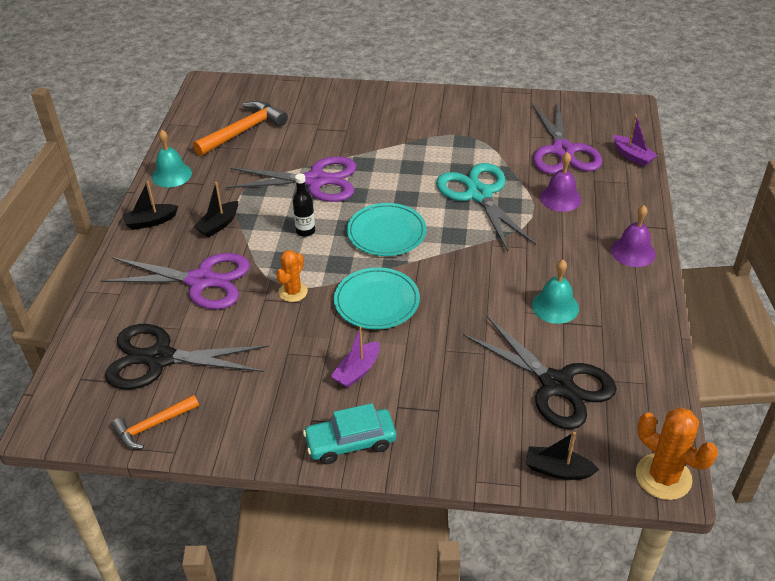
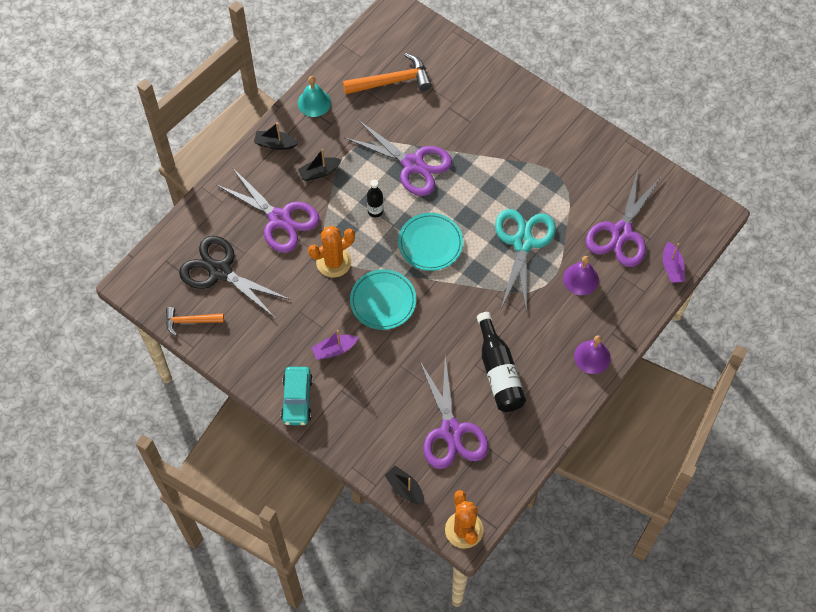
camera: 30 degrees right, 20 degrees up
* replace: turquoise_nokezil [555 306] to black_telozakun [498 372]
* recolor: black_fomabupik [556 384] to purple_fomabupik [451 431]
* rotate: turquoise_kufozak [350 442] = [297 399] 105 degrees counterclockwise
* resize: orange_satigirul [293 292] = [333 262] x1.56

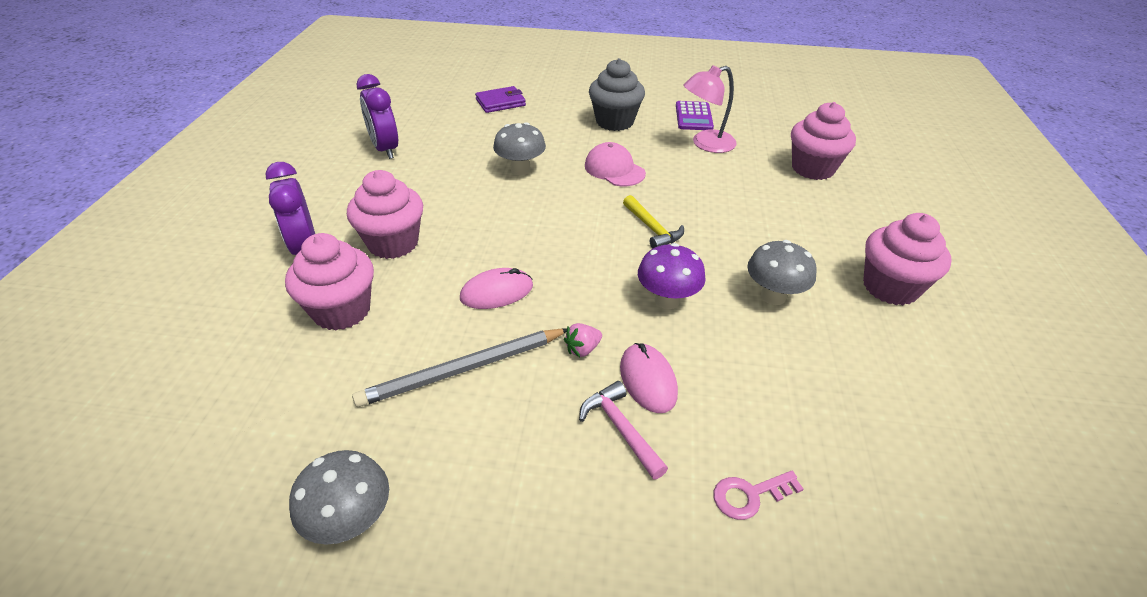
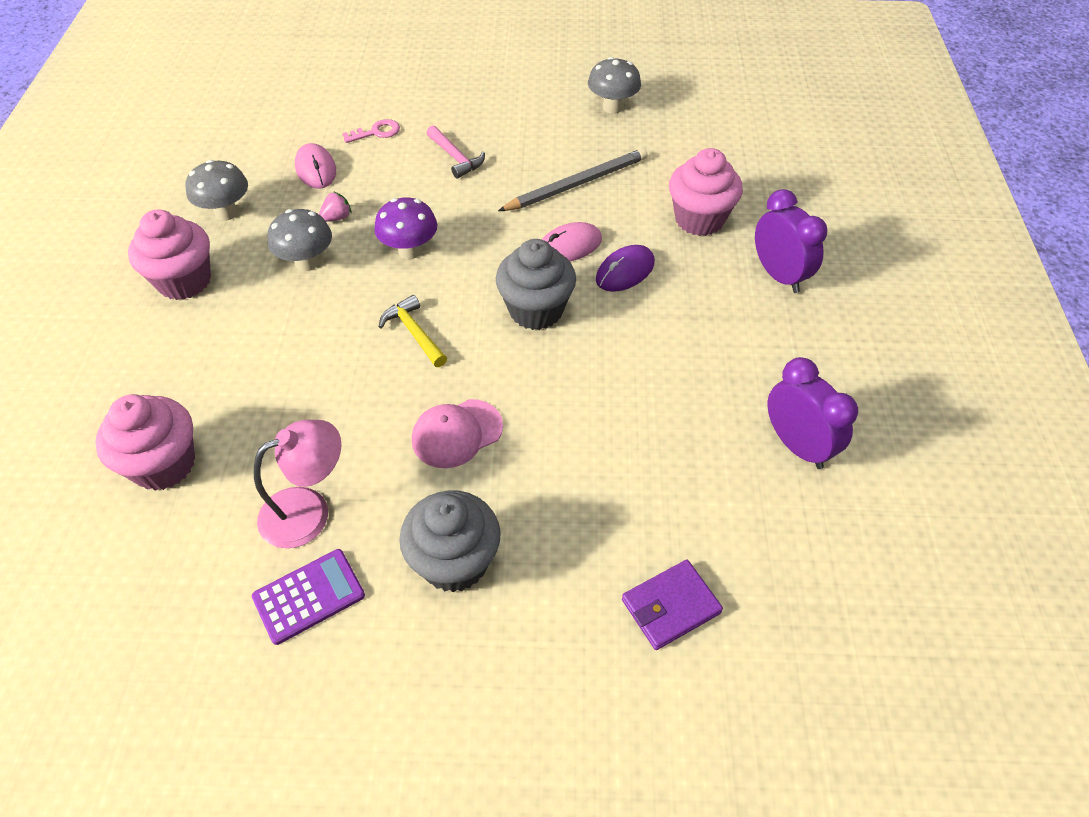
camera: 175 degrees right, 10 degrees up
* delete: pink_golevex [393 243]
* insert: grey_golevex [536 310]
* insert: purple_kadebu [625 271]
* move: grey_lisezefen [520 170] to [226 213]
* move: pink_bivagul [582 349] to [337 218]
* move: pink_kadebu [648 380] to [316 169]
* rotate: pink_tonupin [614 169] = [457 433] 105 degrees clockwise
* rotate: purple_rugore [693 117] = [309 596] 60 degrees clockwise

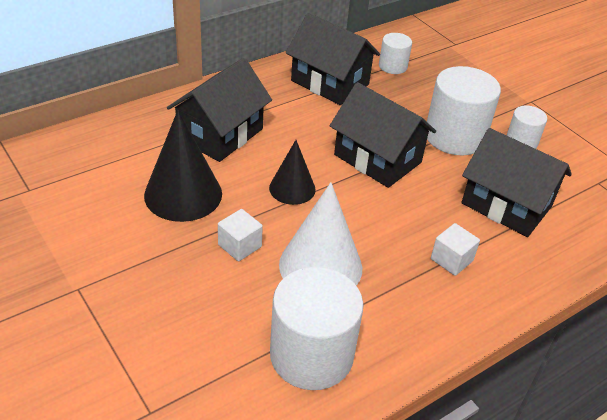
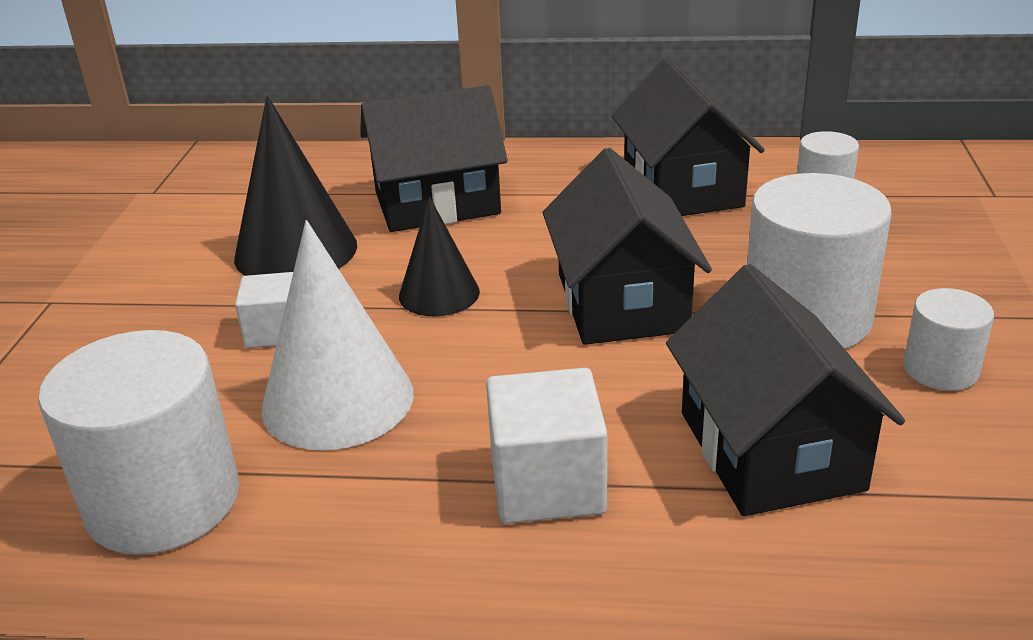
camera: 45 degrees right, 10 degrees down
* resize: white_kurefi [451 260] = [547 484] x1.59

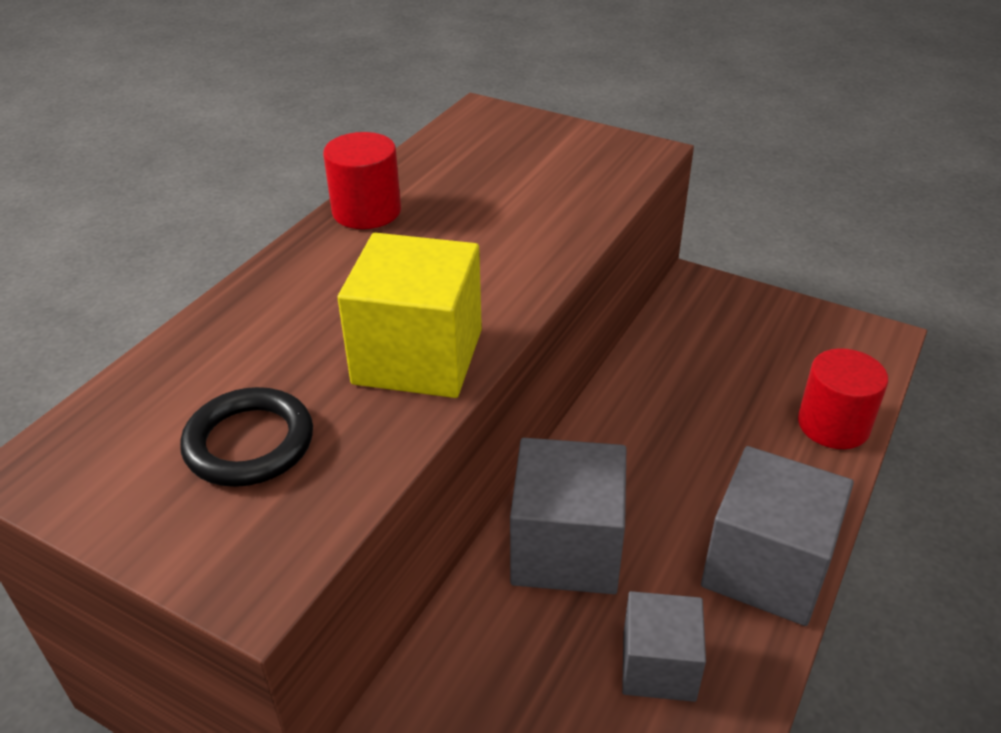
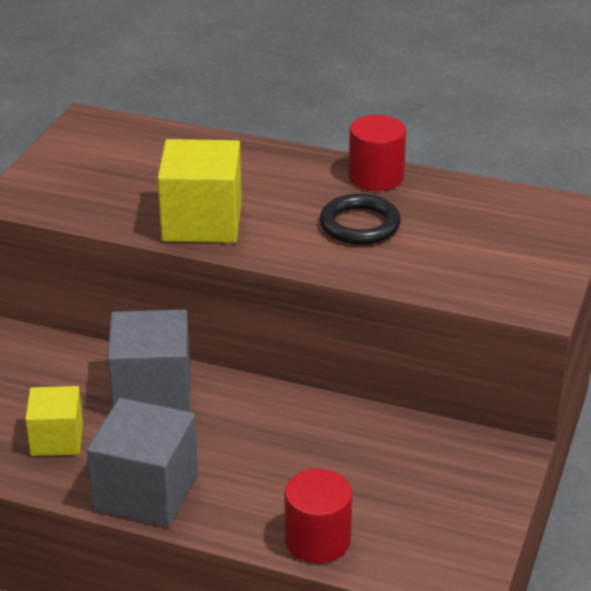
camera: 80 degrees right, 5 degrees down
* move: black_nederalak [249 443] to [360 225]
* recolor: grey_kurefi [658 666] to yellow_kurefi [57 439]

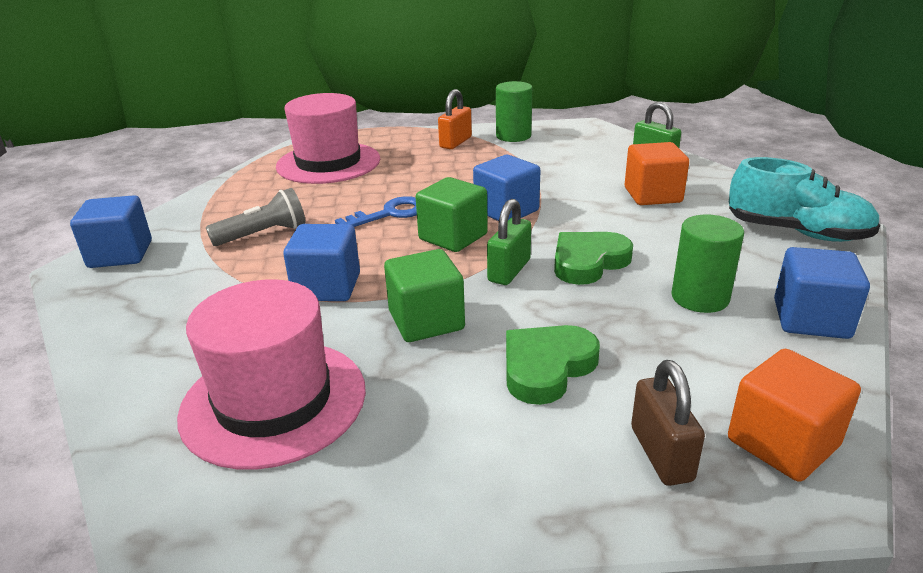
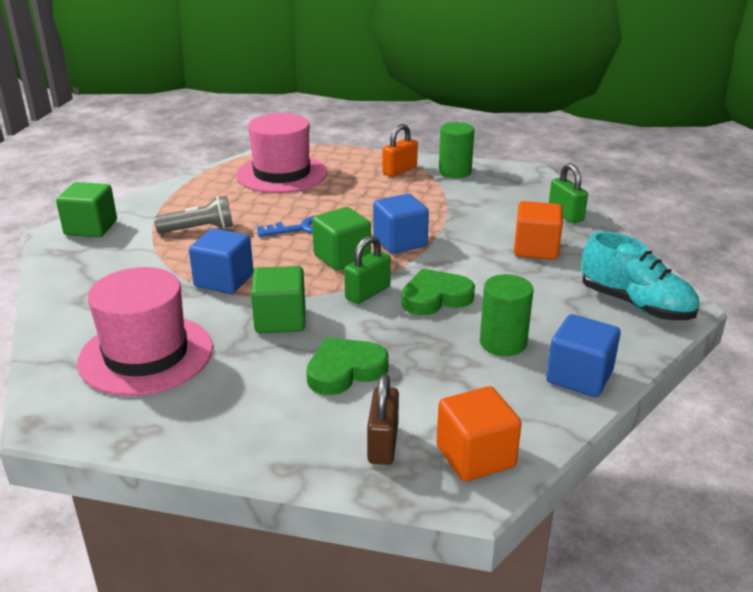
camera: 15 degrees right, 0 degrees up
* recolor: blue_kurefi [120 254] to green_kurefi [91 228]

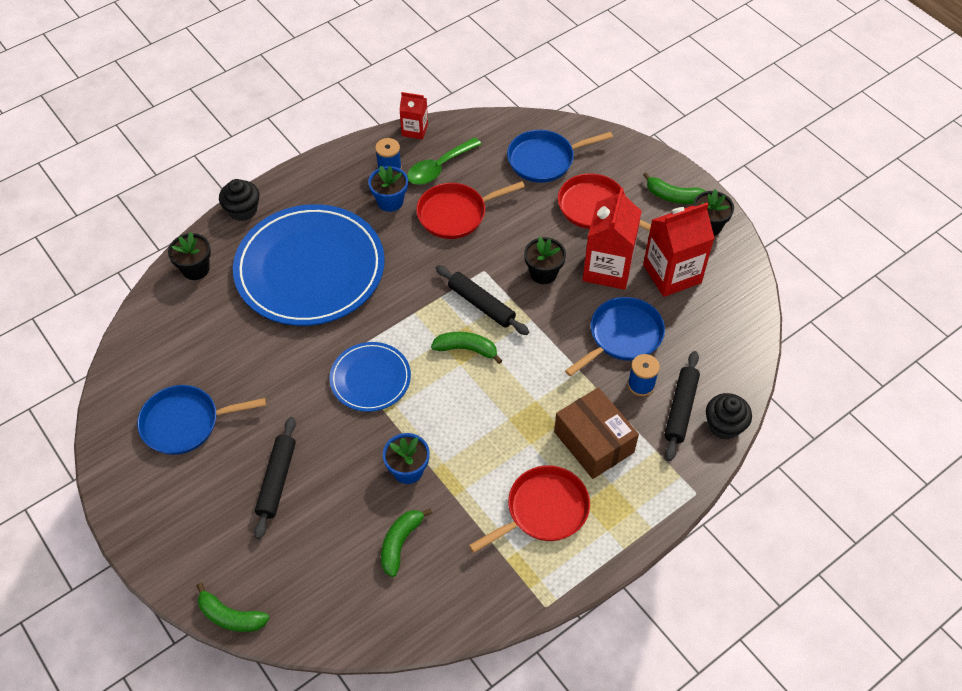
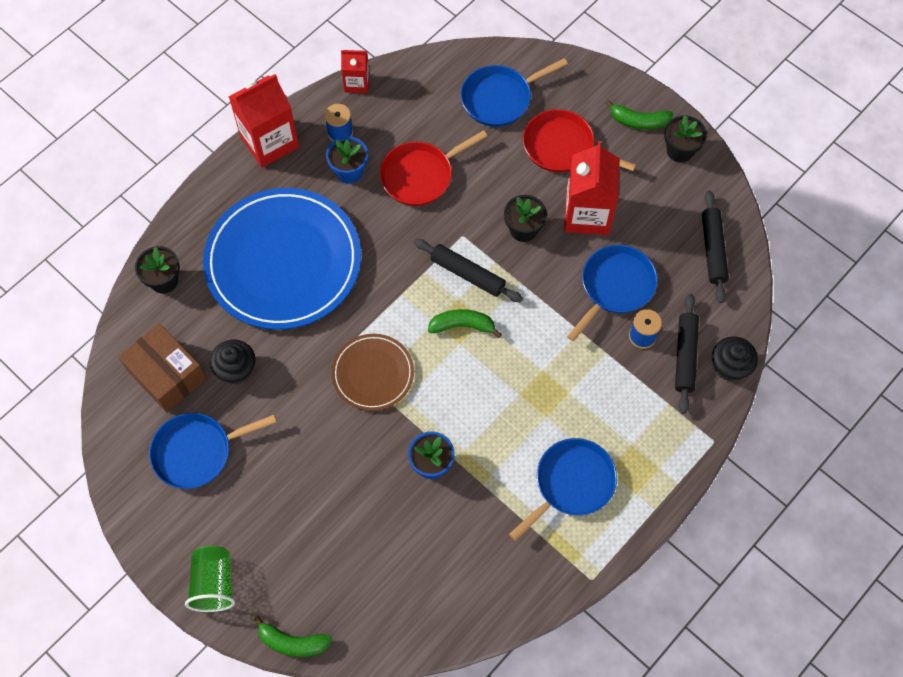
camera: 10 degrees left, 10 degrees up
* delete: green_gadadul [400 543]
* delete: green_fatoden [439 168]
* insert: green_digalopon [214 584]
* move: black_golevex [242 210] to [236 369]
* move: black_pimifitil [277 480] to [713 250]
* move: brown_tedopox [594 442] to [167 375]
* move: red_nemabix [672 274] to [269 142]
* recolor: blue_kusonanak [370 378] to brown_kusonanak [373 373]
* recolor: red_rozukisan [543 510] to blue_rozukisan [571 483]

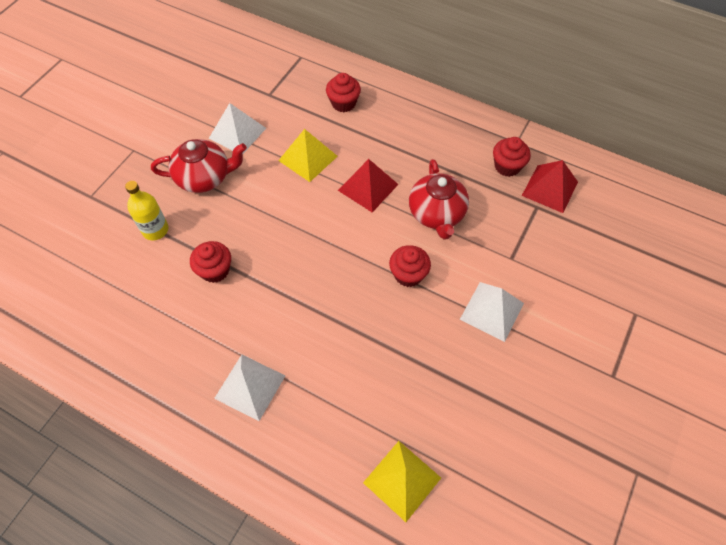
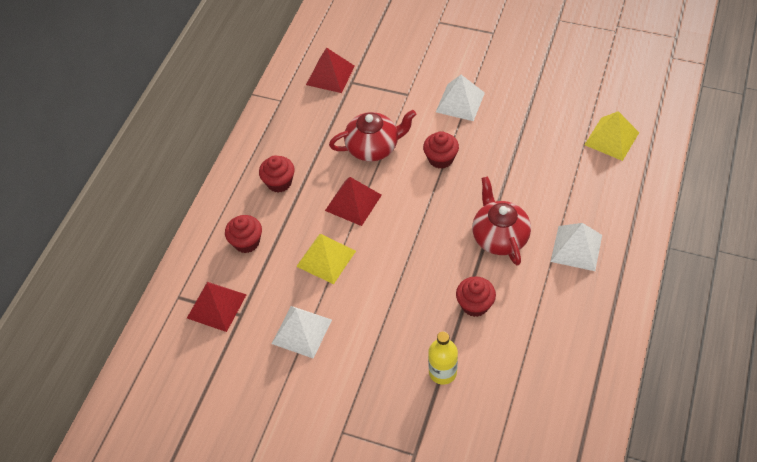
camera: 95 degrees left, 5 degrees down
* insert: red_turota [216 306]
* move: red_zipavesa [204 177] to [499 237]
* move: red_golevex [507 166] to [279 182]

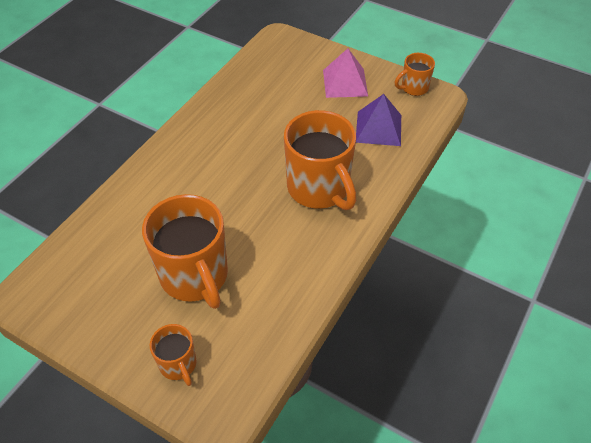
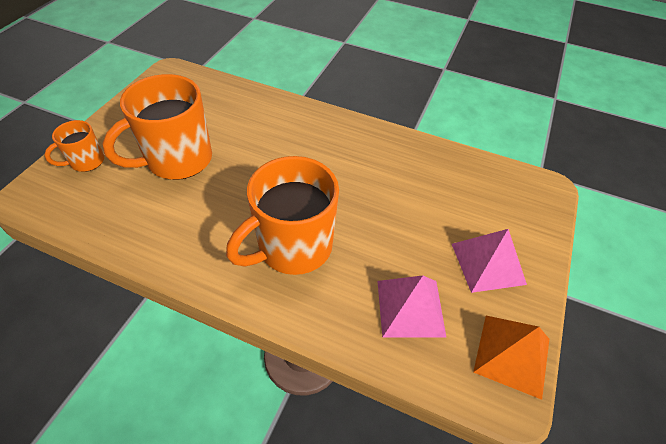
camera: 80 degrees right, 0 degrees up
* replace: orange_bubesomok [413 88] to orange_turota [512 355]
* recolor: purple_turota [378 128] to pink_turota [410 308]

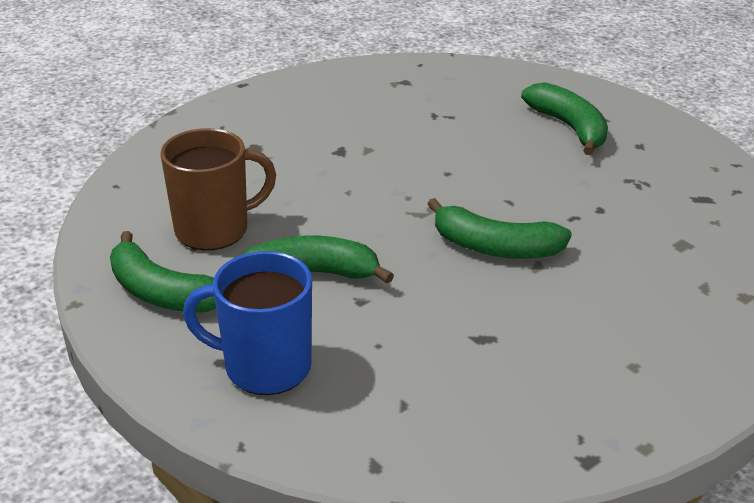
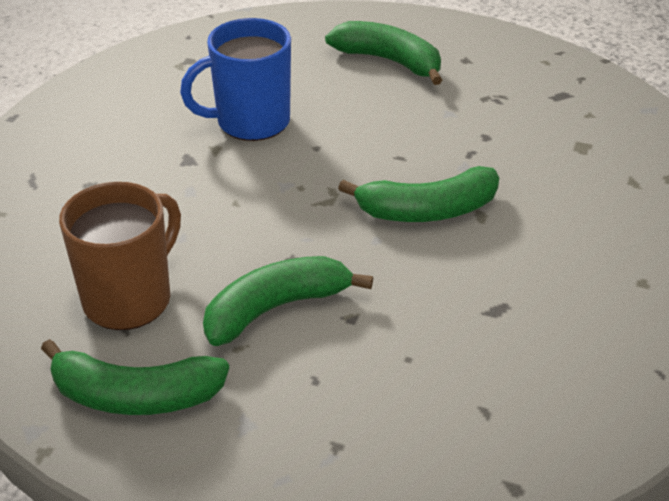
camera: 30 degrees left, 5 degrees up
* move: blue_bubesomok [265 367] to [250 122]

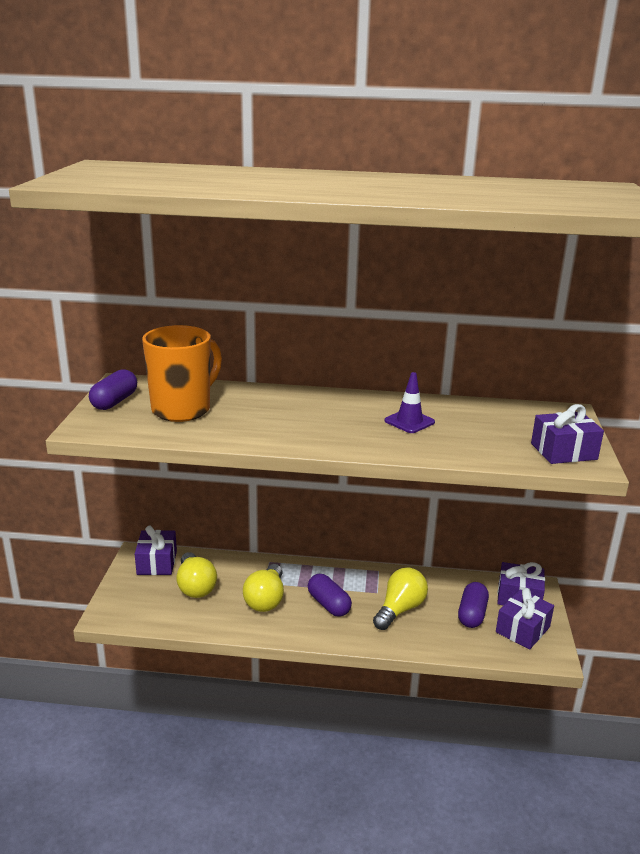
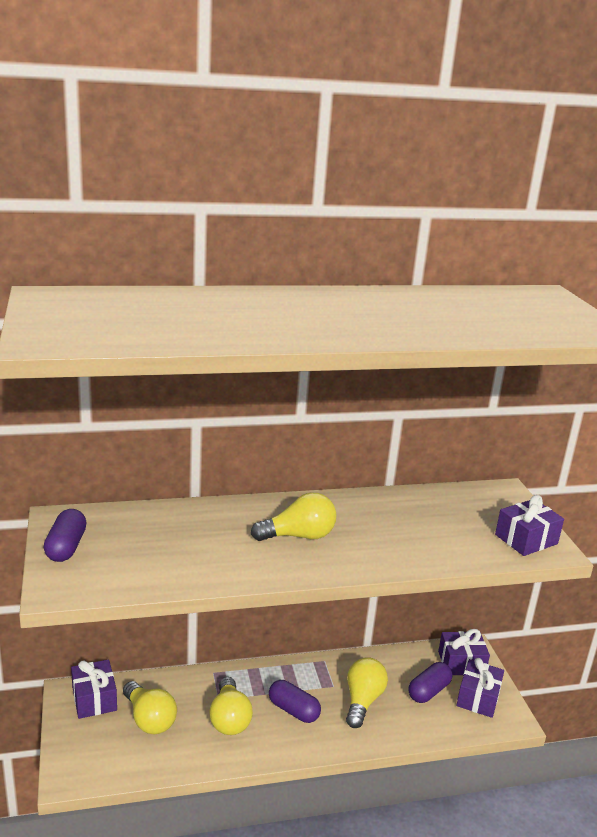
camera: 20 degrees left, 0 degrees up
* delete: orange_bubesomok [183 409]
* delete: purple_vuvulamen [409 421]
* insert: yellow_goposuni [299 536]
* rotate: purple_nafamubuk [472 614] = [428 691] 45 degrees clockwise

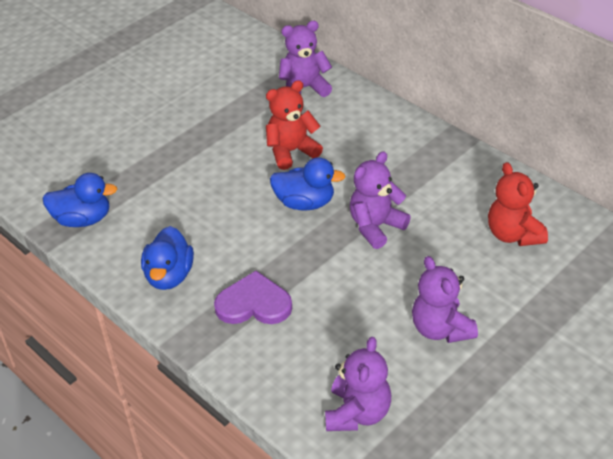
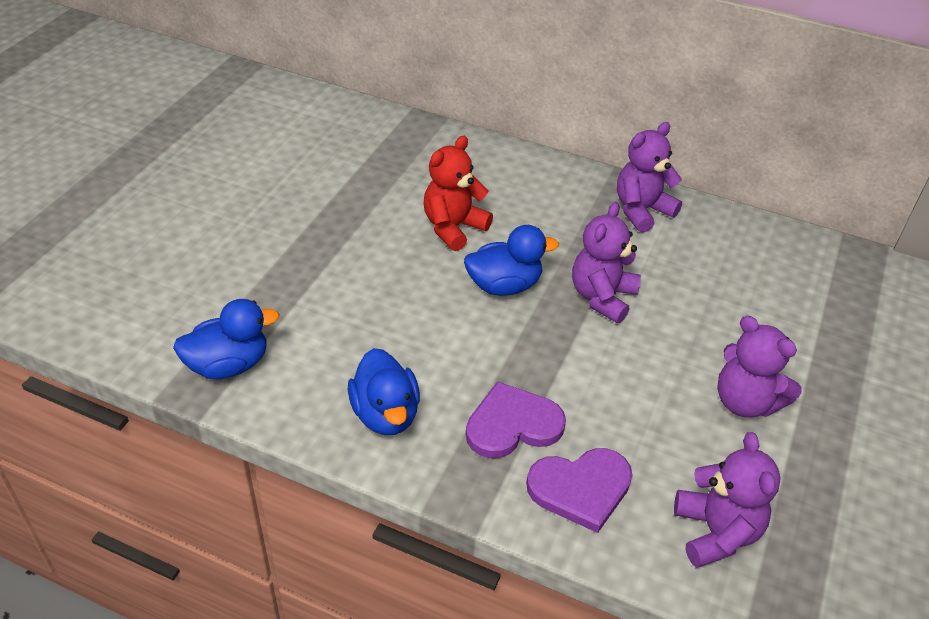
camera: 25 degrees left, 0 degrees up
* delete: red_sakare [513 234]
* insert: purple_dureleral [581 488]
* move: purple_sakare [304 88] to [641 211]

